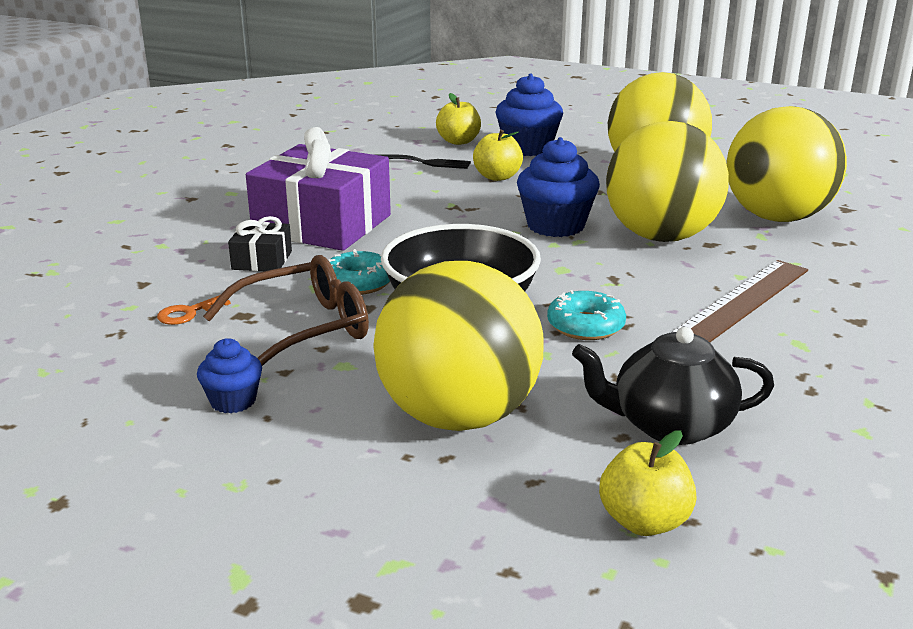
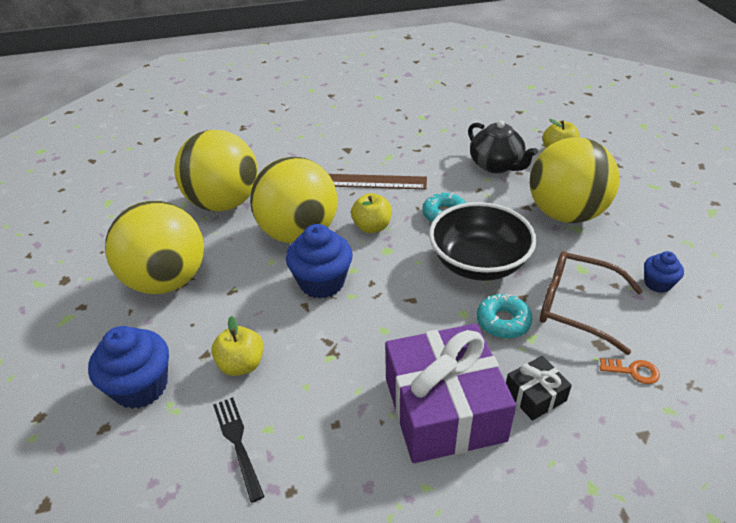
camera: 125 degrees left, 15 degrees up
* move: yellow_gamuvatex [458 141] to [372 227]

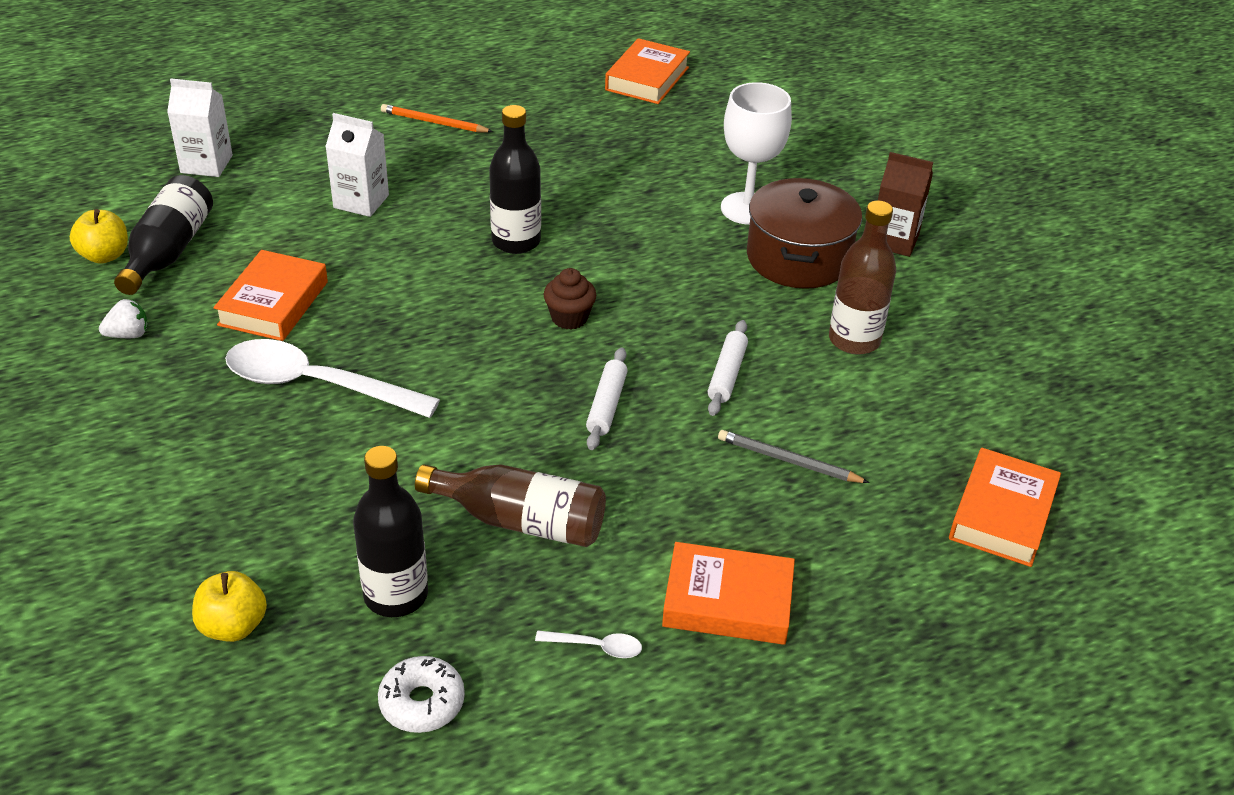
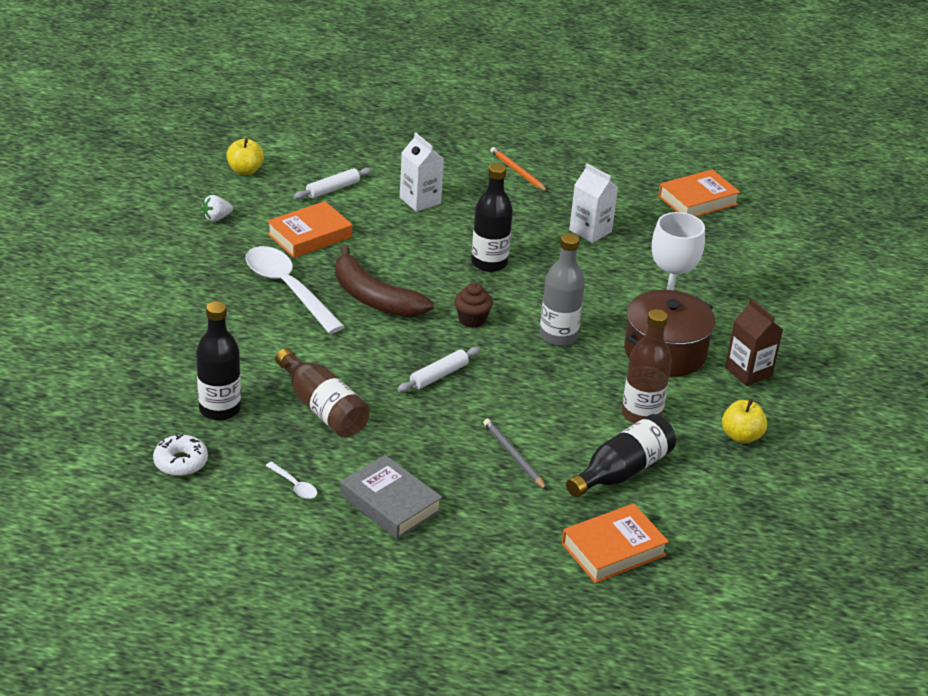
camera: 35 degrees right, 5 degrees down
* insert: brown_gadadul [374 298]
* insert: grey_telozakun [558 336]
* move: black_telozakun [168 251] to [622 471]
* move: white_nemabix [206 164] to [590 231]
* move: yellow_gamuvatex [233 626] to [741 436]
* move: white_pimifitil [727 374] to [333 189]
* recolor: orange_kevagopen [727 601] to grey_kevagopen [390 503]
* rotate: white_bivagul [128 335] = [216 218] 135 degrees clockwise

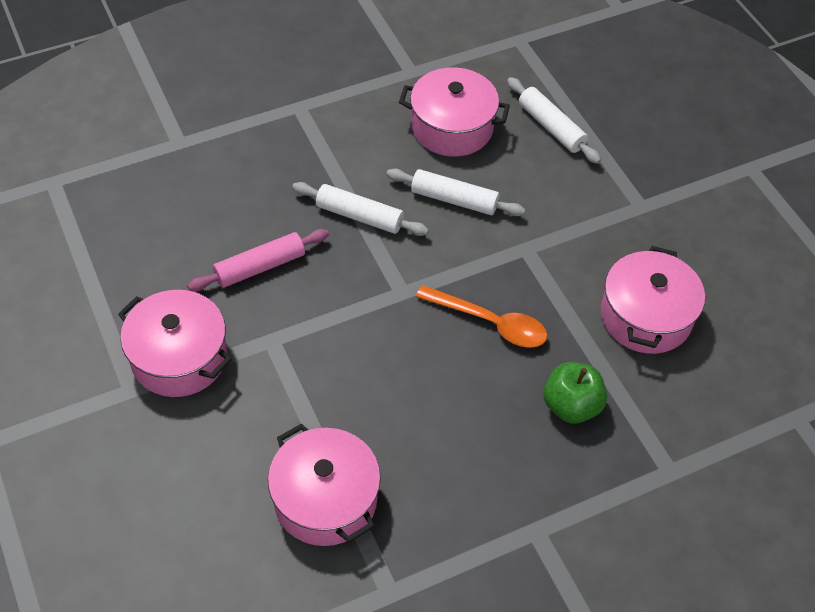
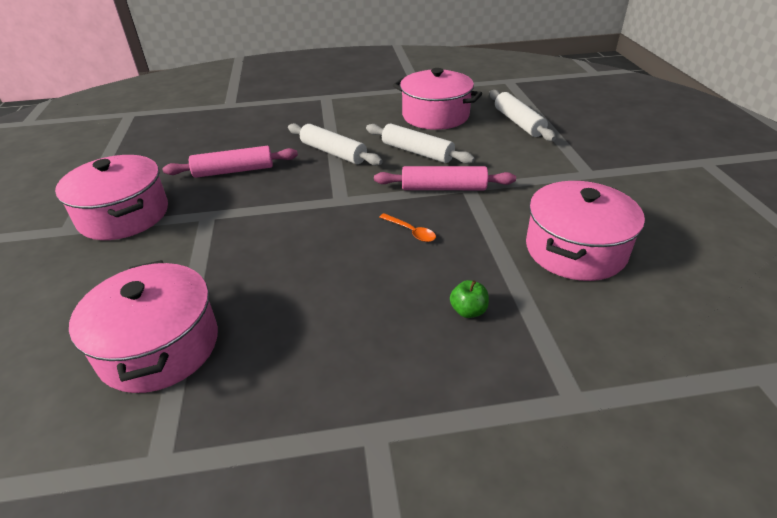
camera: 20 degrees right, 15 degrees down
* insert: pink_pimifitil [443 188]
* resize: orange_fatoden [490 323] = [411 232] x0.50
* resize: green_gamuvatex [571 406] = [468 311] x0.54

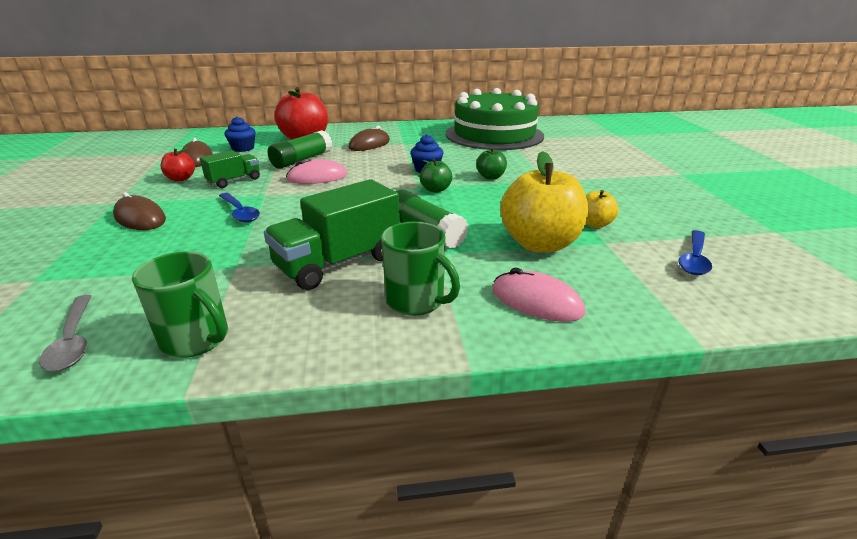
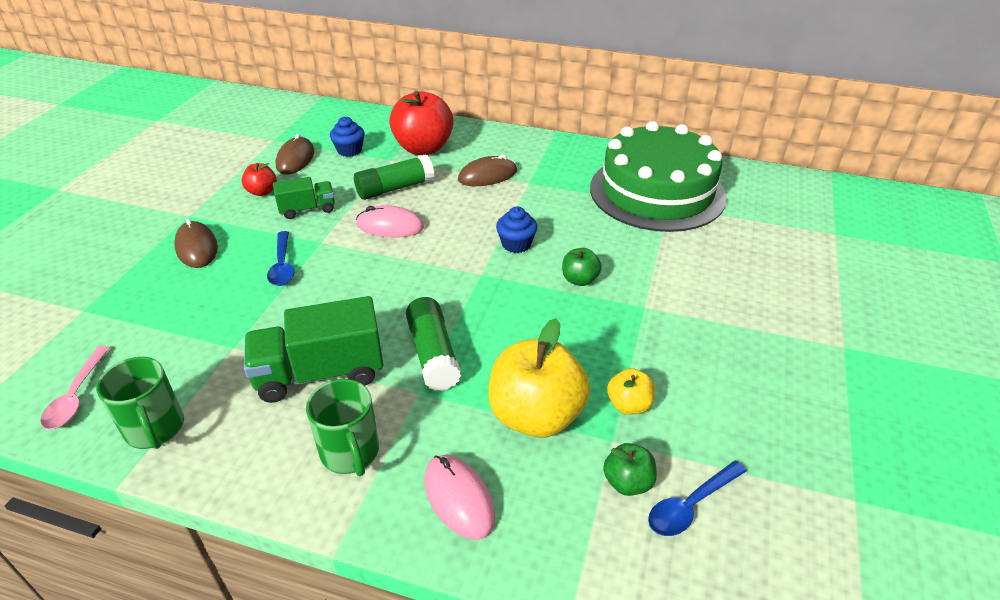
camera: 25 degrees right, 10 degrees up
* move: green_gamuvatex [435 190] to [627 482]
* recolor: grey_fatoden [73 340] to pink_fatoden [76 396]

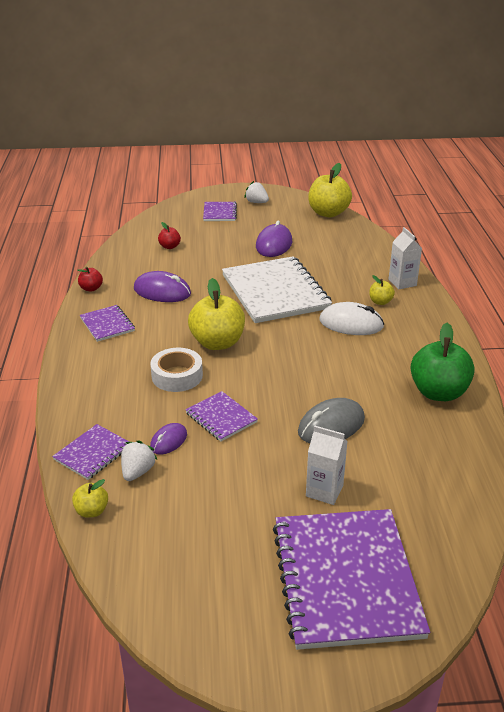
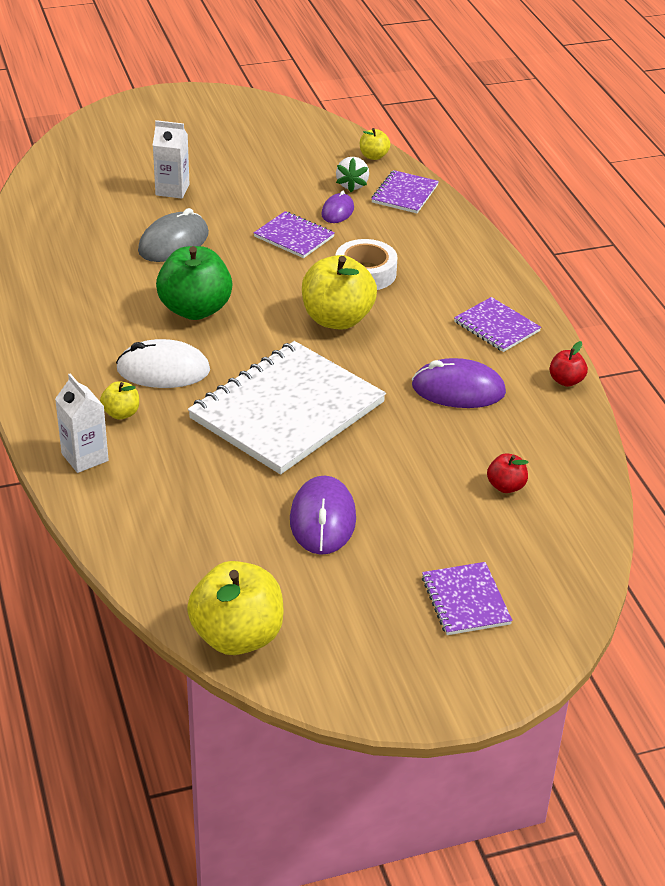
camera: 165 degrees right, 5 degrees up
* delete: white_bivagul [256 202]
* delete: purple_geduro [346 579]
* move: green_gamuvatex [438 392] to [195 309]
* rotate: white_geduro [275 292] = [287 411] 75 degrees clockwise

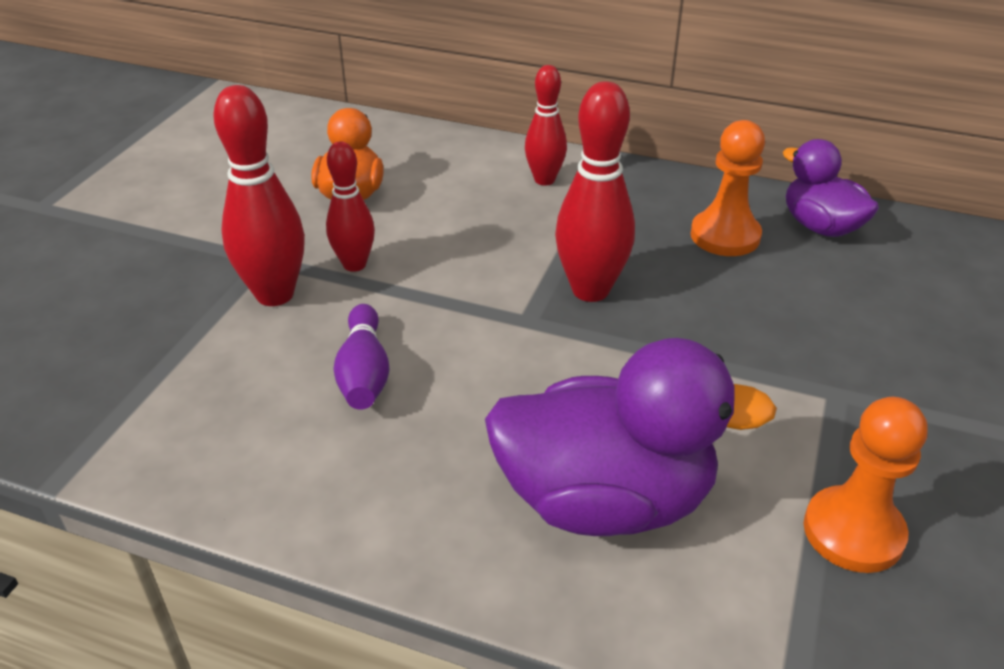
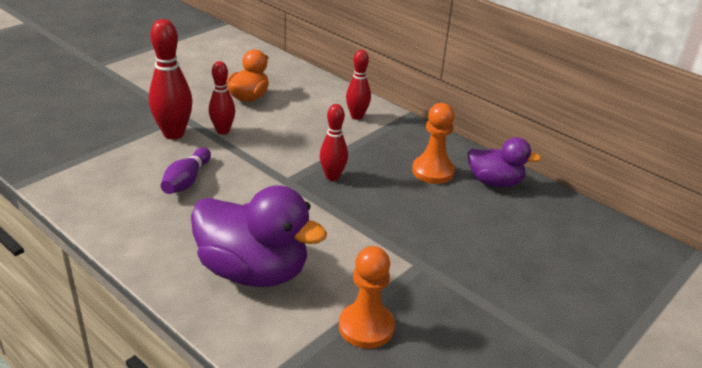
camera: 20 degrees right, 5 degrees down
* rotate: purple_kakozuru [820 226] = [494 182] 120 degrees clockwise
* resize: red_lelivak [590 290] = [332 176] x0.64

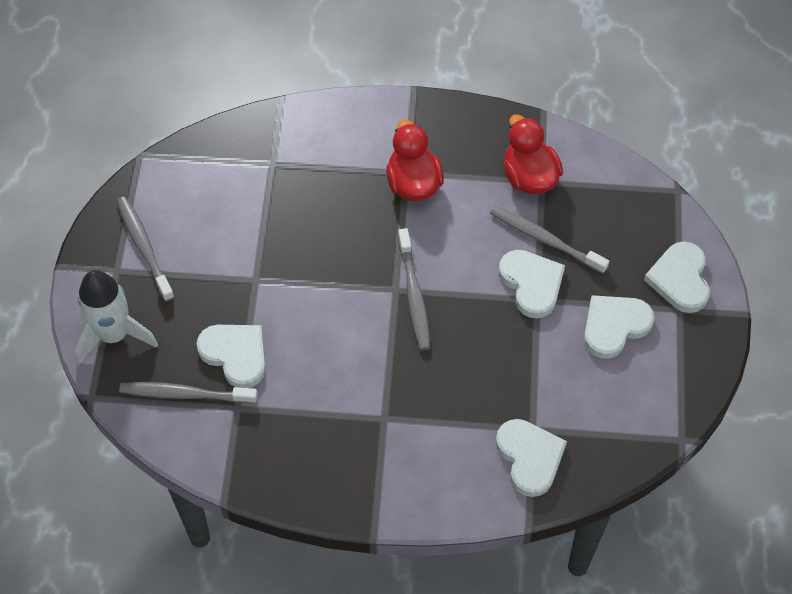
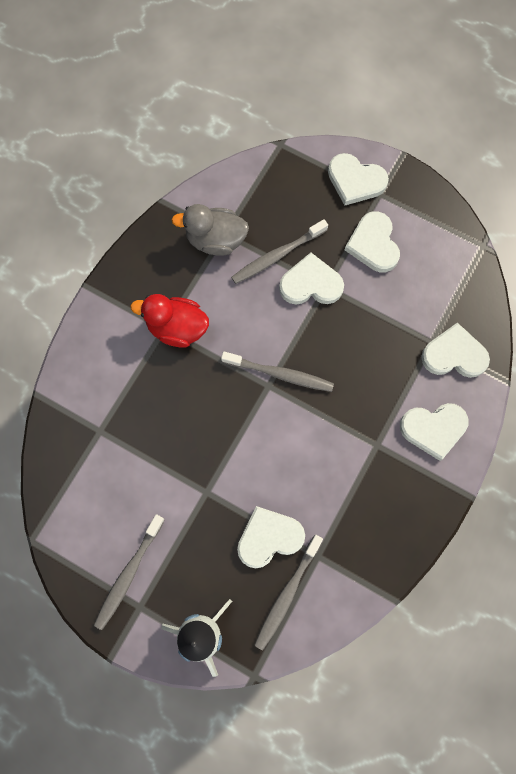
camera: 65 degrees left, 15 degrees up
* insert: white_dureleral [433 429]
* recolor: red_kakozuru [529 177] to grey_kakozuru [215 240]
* rotate: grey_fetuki [144 248] = [129 573] 60 degrees counterclockwise

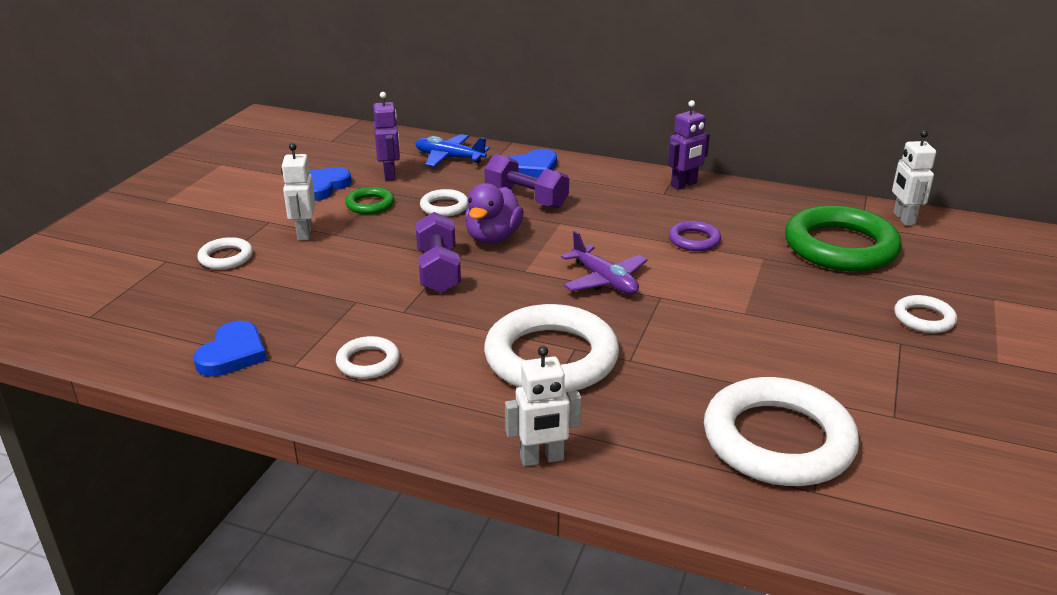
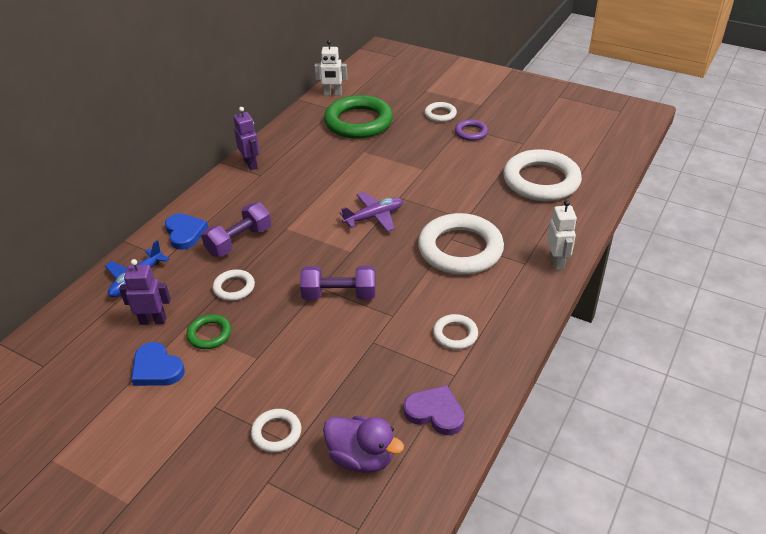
camera: 80 degrees left, 10 degrees up
* delete: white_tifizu [304 233]
* move: purple_kakozuru [493 237] to [361 457]
* move: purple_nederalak [694 240] to [471 132]
* recolor: blue_dureleral [233 354] to purple_dureleral [435 412]

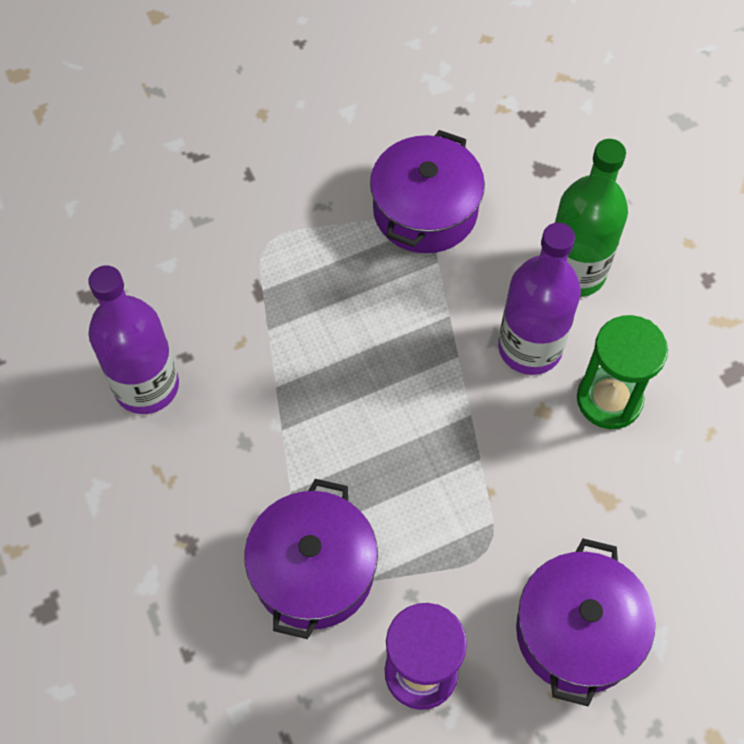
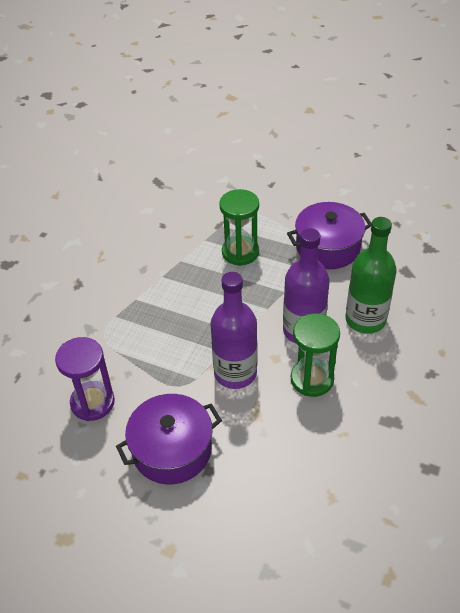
camera: 50 degrees right, 15 degrees down
* delete: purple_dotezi [313 570]
* insert: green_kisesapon [240 252]
* move: purple_telozakun [146 386] to [235 373]

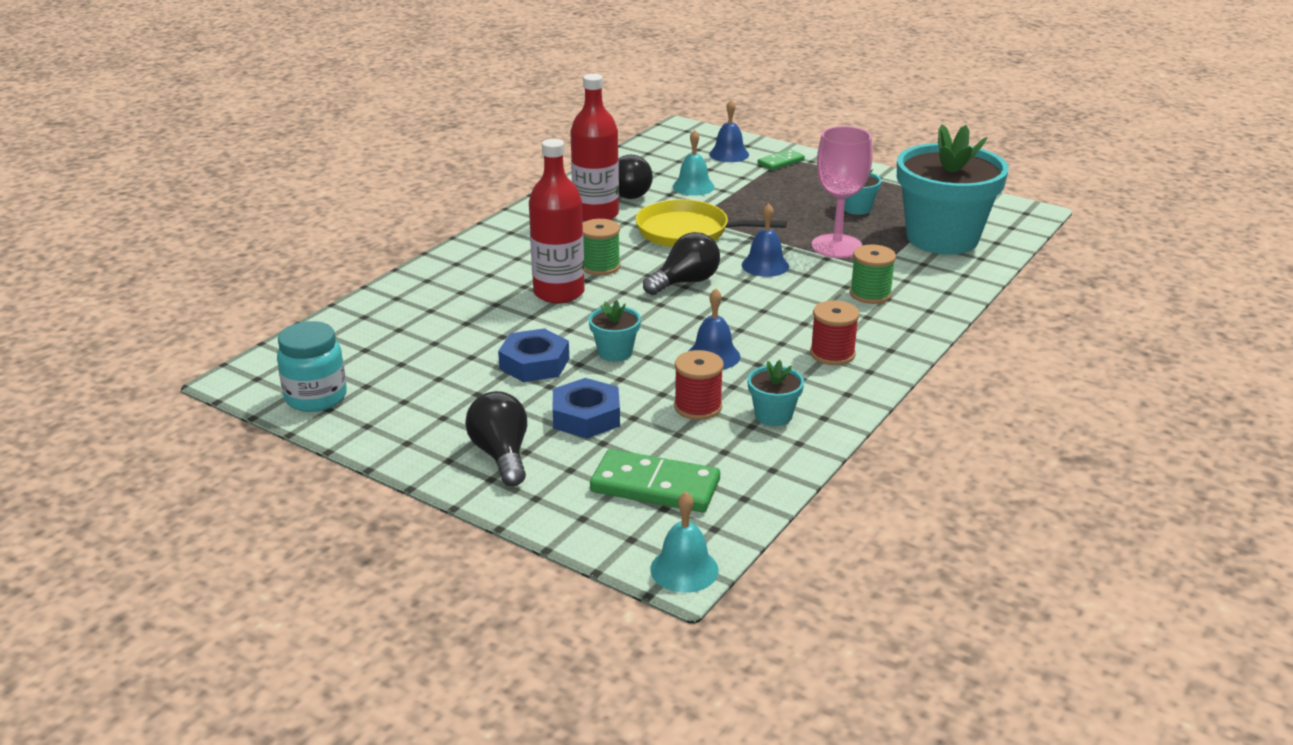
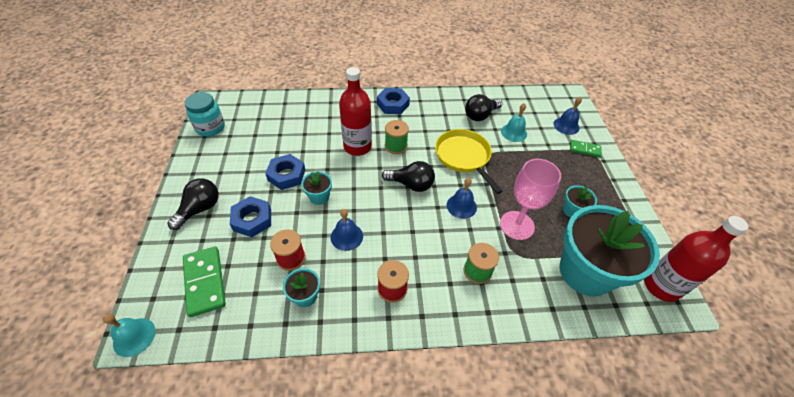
camera: 50 degrees right, 20 degrees up
* insert: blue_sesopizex [393 104]
* move: red_telozakun [596 214] to [661 286]

